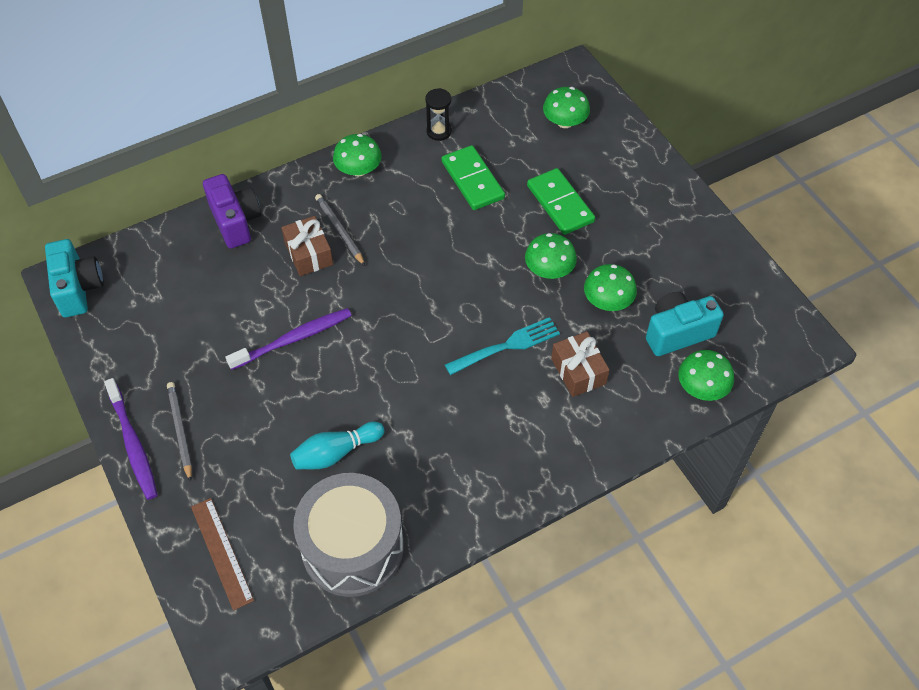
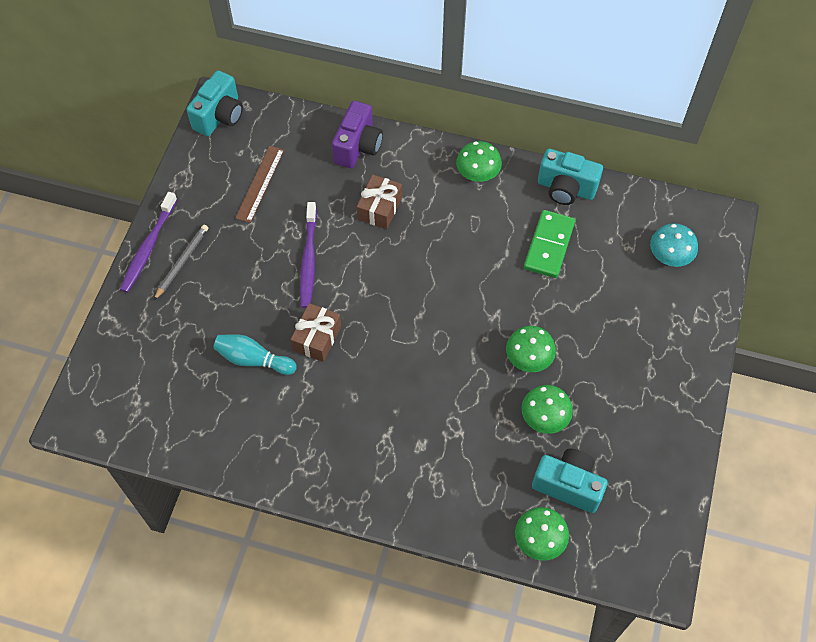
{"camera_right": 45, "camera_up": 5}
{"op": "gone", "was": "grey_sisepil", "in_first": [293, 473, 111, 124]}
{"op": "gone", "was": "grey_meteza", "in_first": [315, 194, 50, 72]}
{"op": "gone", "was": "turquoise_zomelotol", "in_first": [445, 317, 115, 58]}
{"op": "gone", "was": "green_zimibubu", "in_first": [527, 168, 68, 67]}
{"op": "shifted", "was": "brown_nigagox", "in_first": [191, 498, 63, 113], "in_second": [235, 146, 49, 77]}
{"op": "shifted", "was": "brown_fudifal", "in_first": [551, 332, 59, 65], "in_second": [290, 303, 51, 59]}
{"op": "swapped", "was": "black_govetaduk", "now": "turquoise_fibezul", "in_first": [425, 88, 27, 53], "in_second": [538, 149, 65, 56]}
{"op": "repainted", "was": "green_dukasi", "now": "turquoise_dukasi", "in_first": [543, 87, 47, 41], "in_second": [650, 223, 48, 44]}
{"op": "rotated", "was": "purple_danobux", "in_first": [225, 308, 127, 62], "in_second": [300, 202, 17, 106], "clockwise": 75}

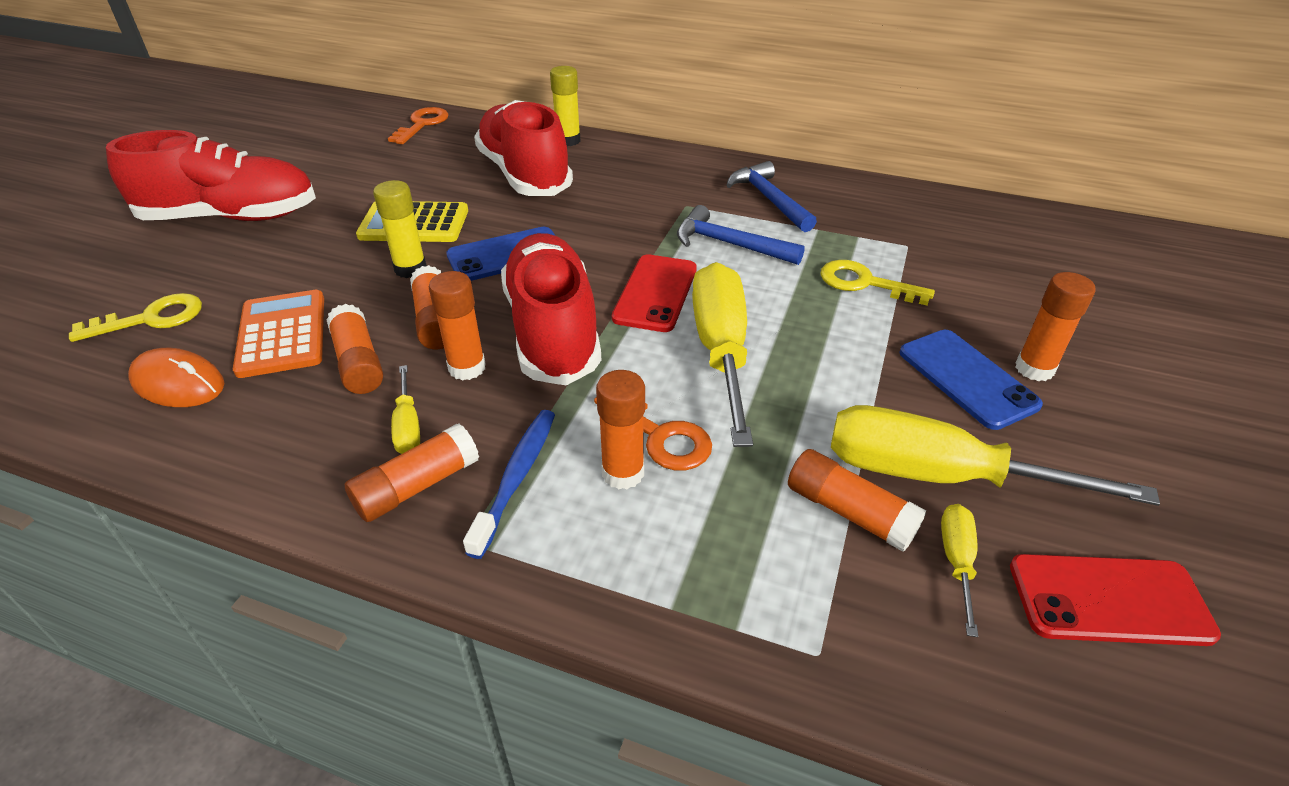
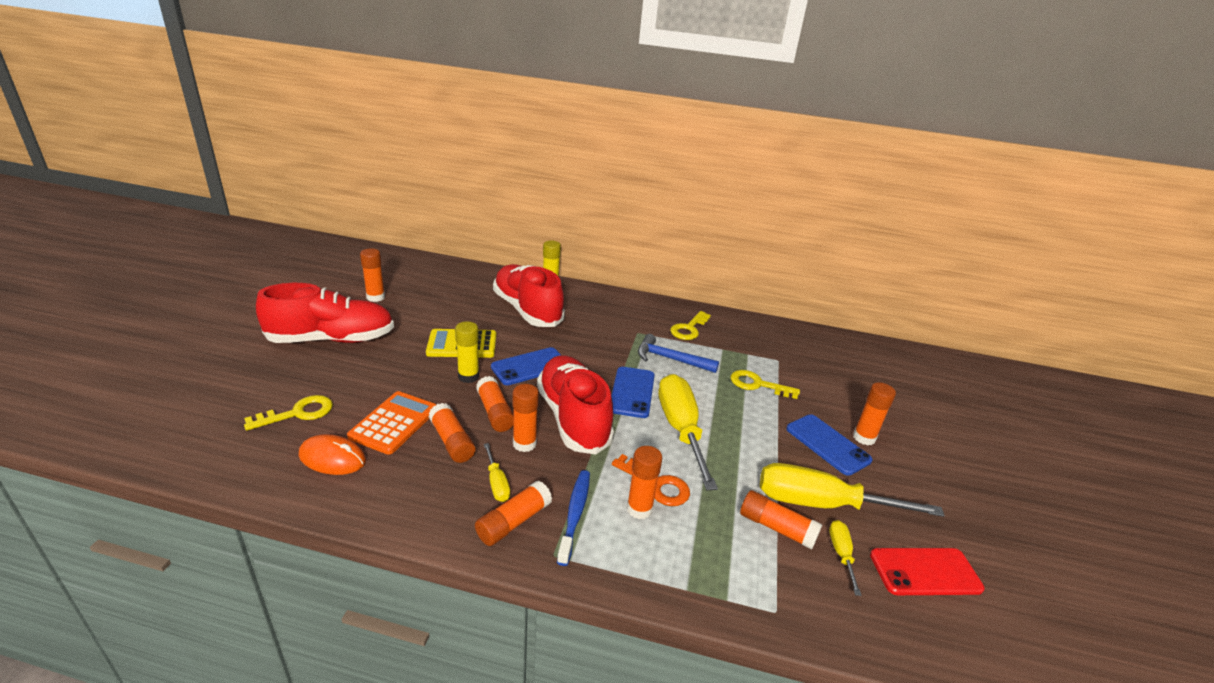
{"camera_right": -10, "camera_up": -10}
{"op": "gone", "was": "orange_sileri", "in_first": [388, 107, 61, 37]}
{"op": "new", "now": "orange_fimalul", "in_second": [360, 248, 25, 54]}
{"op": "swapped", "was": "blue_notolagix", "now": "yellow_sileri", "in_first": [727, 161, 90, 71], "in_second": [670, 311, 41, 29]}
{"op": "repainted", "was": "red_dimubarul", "now": "blue_dimubarul", "in_first": [612, 254, 85, 78], "in_second": [611, 367, 44, 51]}
{"op": "rotated", "was": "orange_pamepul", "in_first": [233, 290, 91, 88], "in_second": [347, 391, 90, 64], "clockwise": 45}

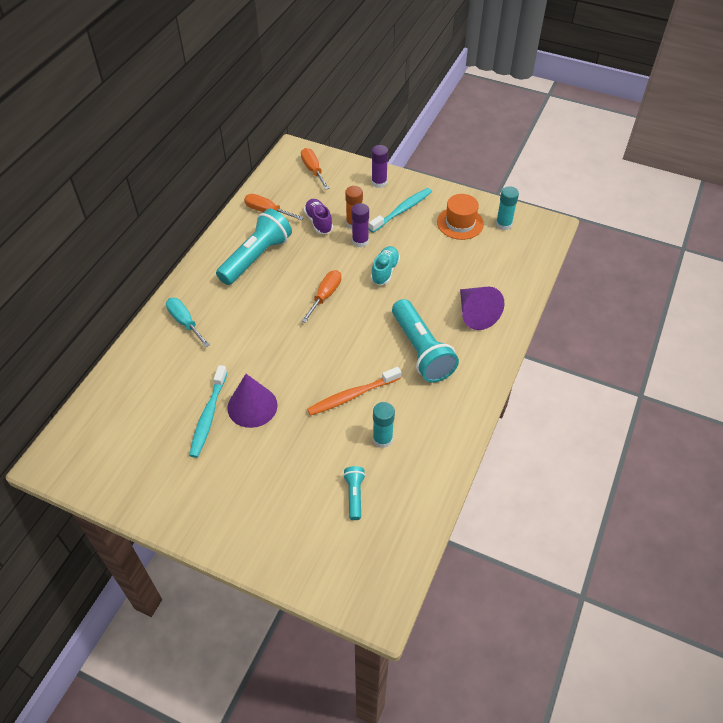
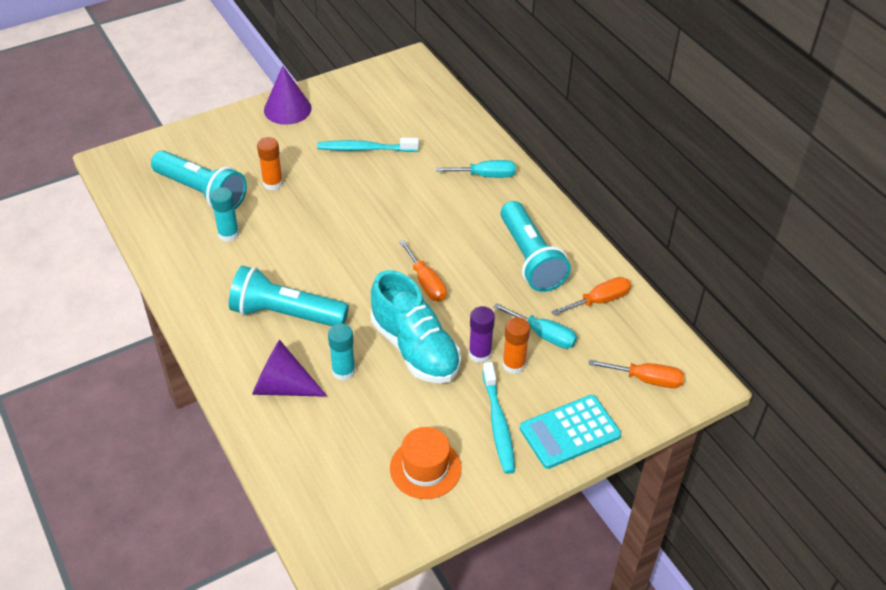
{"camera_right": 125, "camera_up": -5}
{"op": "gone", "was": "orange_danobux", "in_first": [307, 367, 94, 49]}
{"op": "new", "now": "orange_fimalul", "in_second": [257, 137, 26, 54]}
{"op": "shifted", "was": "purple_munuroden", "in_first": [227, 374, 51, 54], "in_second": [264, 66, 48, 59]}
{"op": "shifted", "was": "turquoise_fimalul", "in_first": [496, 186, 23, 44], "in_second": [328, 324, 27, 57]}
{"op": "swapped", "was": "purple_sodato", "now": "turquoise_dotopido", "in_first": [304, 199, 29, 35], "in_second": [493, 303, 84, 46]}
{"op": "swapped", "was": "purple_fimalul", "now": "turquoise_pamepul", "in_first": [371, 145, 17, 43], "in_second": [520, 395, 101, 74]}
{"op": "rotated", "was": "turquoise_danobux", "in_first": [189, 365, 38, 93], "in_second": [317, 138, 102, 14], "clockwise": -45}
{"op": "scaled", "was": "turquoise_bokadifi", "in_first": [343, 466, 23, 54], "in_second": [151, 150, 96, 59], "ratio": 2.1}
{"op": "scaled", "was": "turquoise_sodato", "in_first": [371, 246, 29, 39], "in_second": [371, 270, 90, 113], "ratio": 1.84}

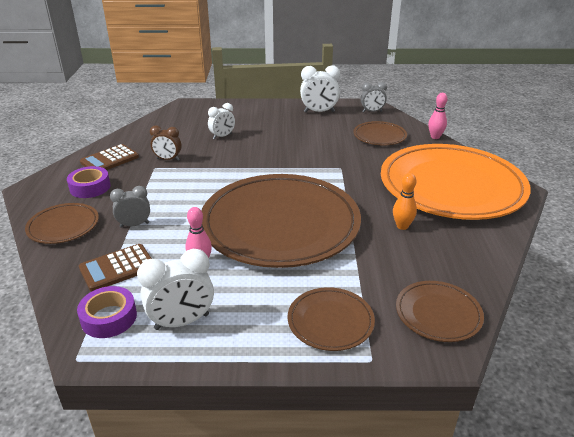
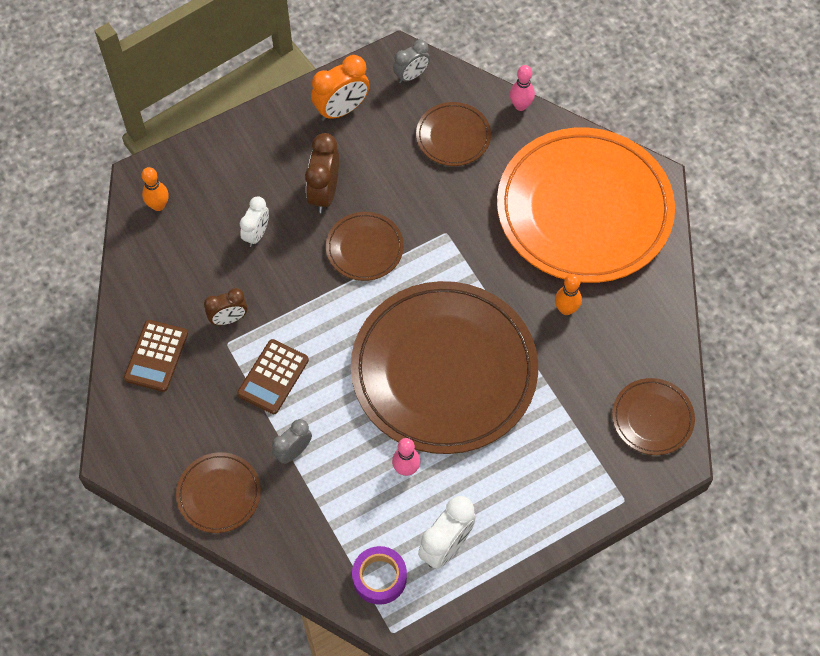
{"camera_right": -30, "camera_up": 30}
{"op": "gone", "was": "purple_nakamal", "in_first": [67, 166, 43, 32]}
{"op": "new", "now": "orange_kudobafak", "in_second": [141, 167, 28, 44]}
{"op": "new", "now": "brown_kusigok", "in_second": [305, 133, 34, 80]}
{"op": "shifted", "was": "brown_pamepul", "in_first": [79, 244, 73, 47], "in_second": [237, 339, 72, 75]}
{"op": "shifted", "was": "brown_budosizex", "in_first": [288, 287, 87, 64], "in_second": [326, 212, 78, 69]}
{"op": "repainted", "was": "white_kusigok", "now": "orange_kusigok", "in_first": [300, 66, 40, 47], "in_second": [311, 55, 59, 66]}

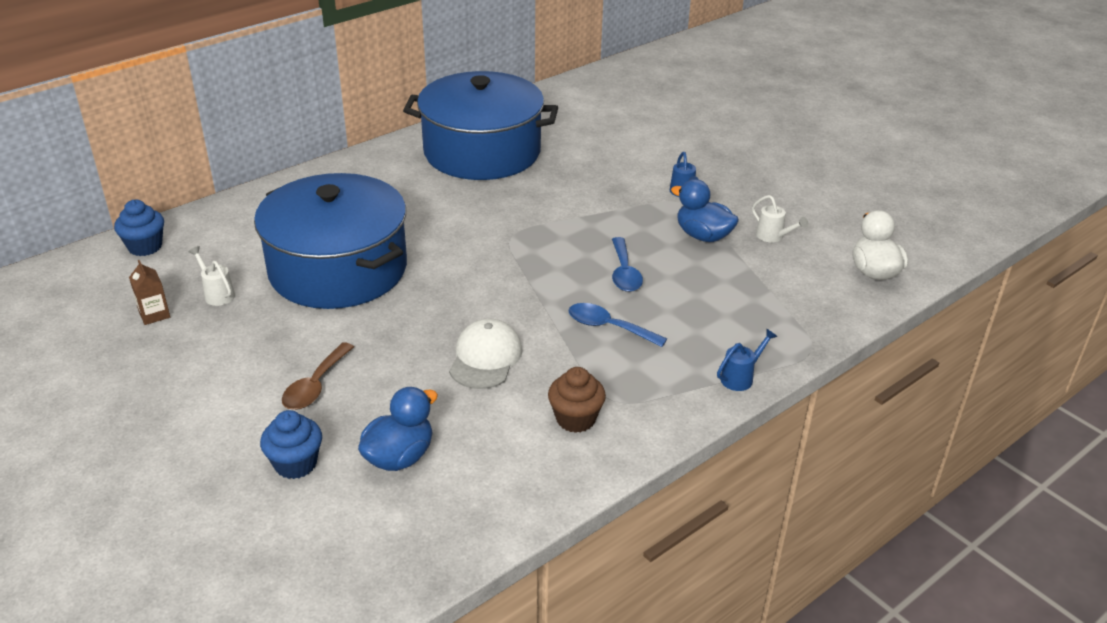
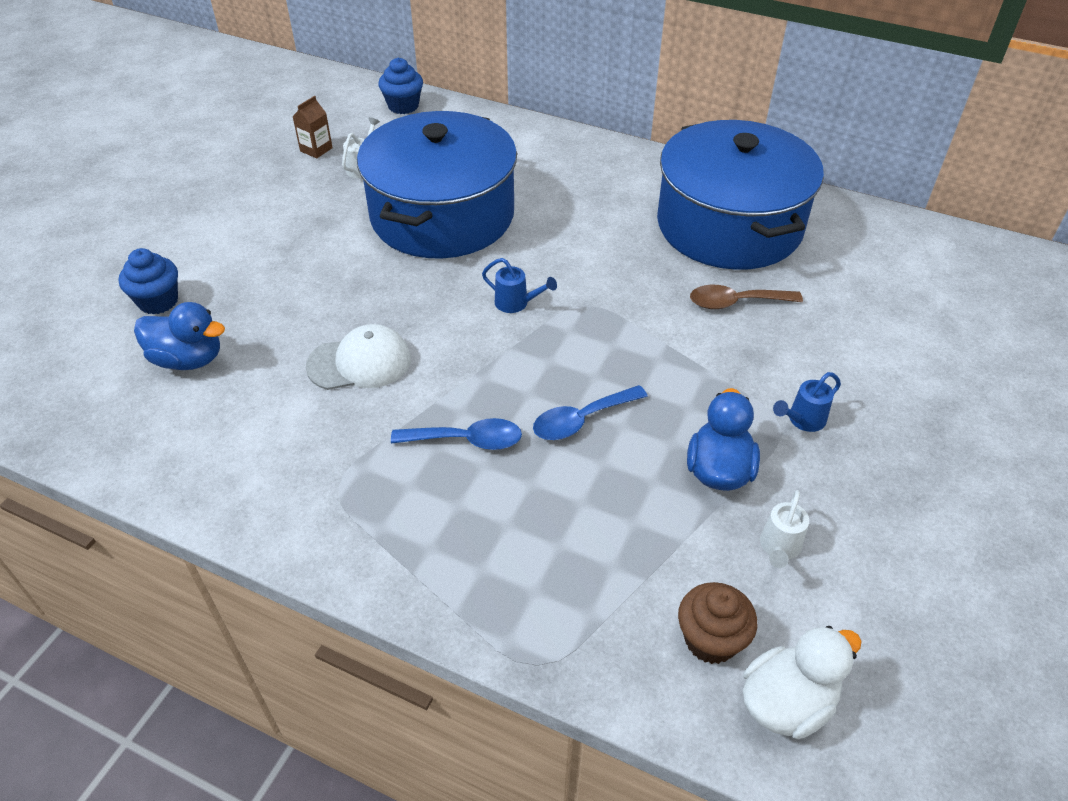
{"camera_right": 65, "camera_up": 10}
{"op": "shifted", "was": "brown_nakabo", "in_first": [282, 342, 72, 68], "in_second": [690, 285, 113, 24]}
{"op": "shifted", "was": "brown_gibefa", "in_first": [548, 367, 58, 66], "in_second": [678, 582, 79, 82]}
{"op": "shifted", "was": "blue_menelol", "in_first": [717, 329, 60, 62], "in_second": [482, 258, 75, 55]}
{"op": "rotated", "was": "blue_nakabo", "in_first": [568, 303, 99, 44], "in_second": [391, 418, 131, 32], "clockwise": 90}

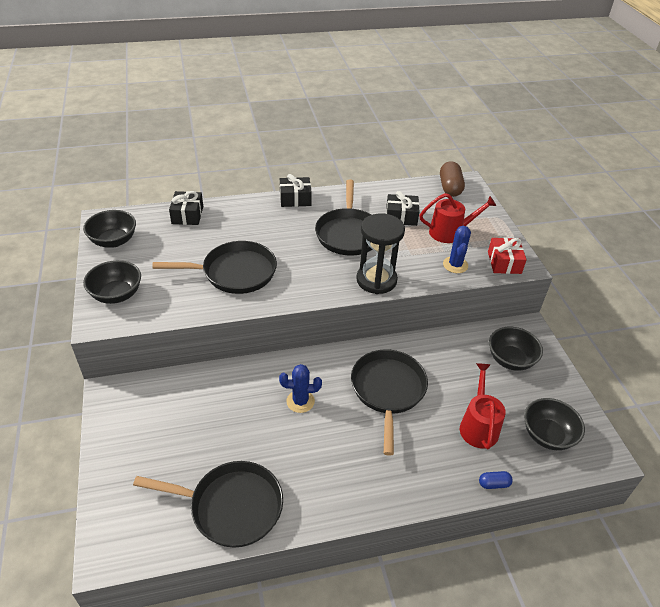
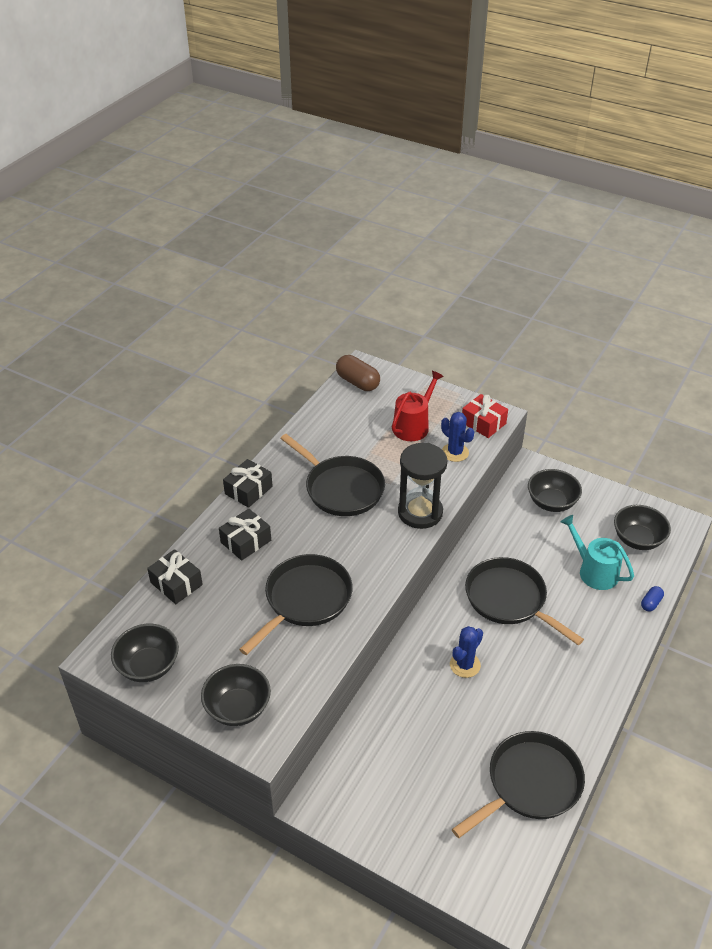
{"camera_right": -45, "camera_up": 0}
{"op": "shifted", "was": "black_fudifal", "in_first": [386, 191, 34, 35], "in_second": [219, 509, 52, 52]}
{"op": "repainted", "was": "red_menelol", "now": "turquoise_menelol", "in_first": [460, 363, 46, 86], "in_second": [561, 515, 73, 75]}

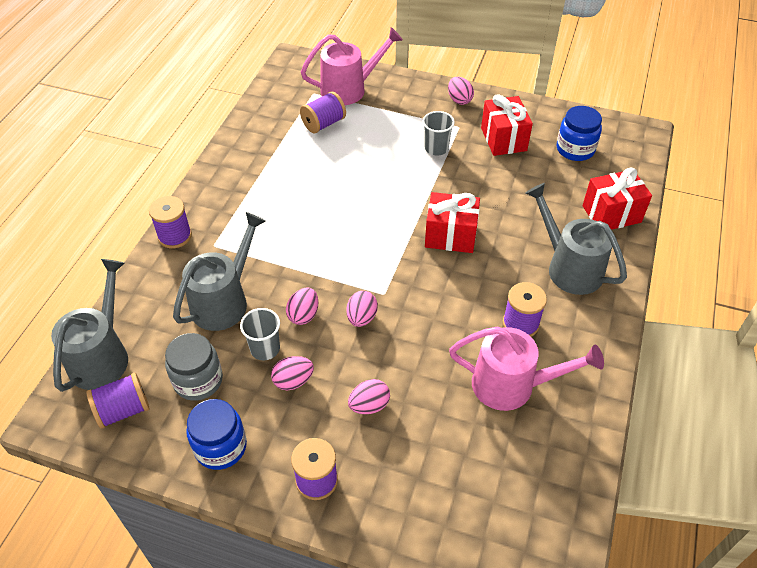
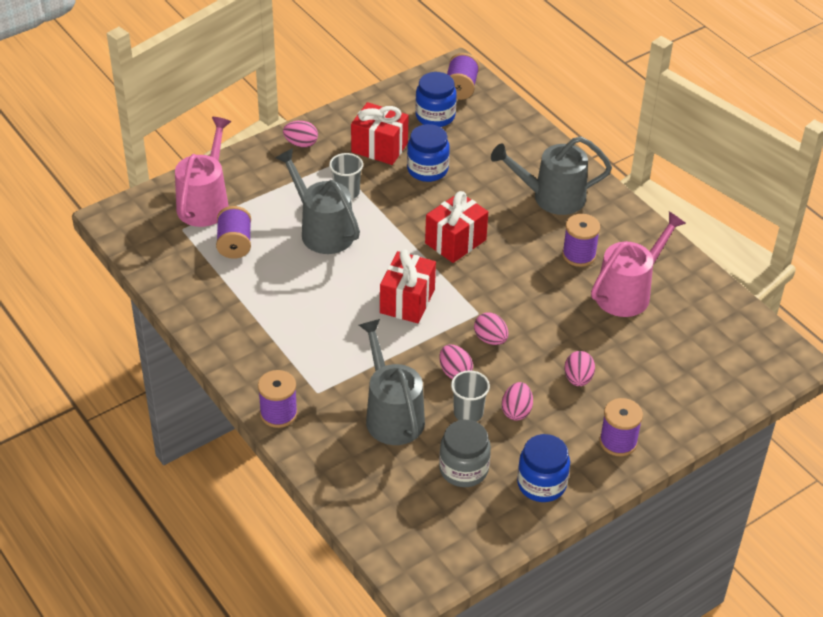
{"camera_right": -55, "camera_up": -5}
{"op": "new", "now": "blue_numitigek", "in_second": [407, 124, 43, 58]}
{"op": "shifted", "was": "grey_menelol", "in_first": [51, 259, 77, 133], "in_second": [276, 148, 84, 106]}
{"op": "shifted", "was": "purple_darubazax", "in_first": [86, 373, 63, 56], "in_second": [447, 53, 32, 47]}
{"op": "shifted", "was": "red_fudifal", "in_first": [582, 168, 70, 62], "in_second": [380, 250, 56, 73]}

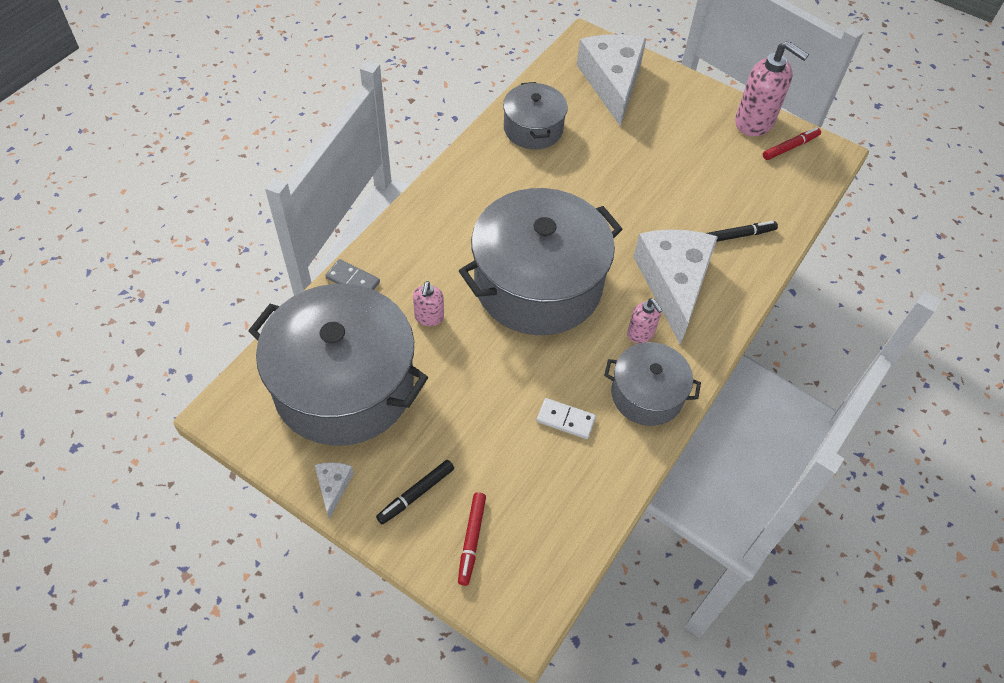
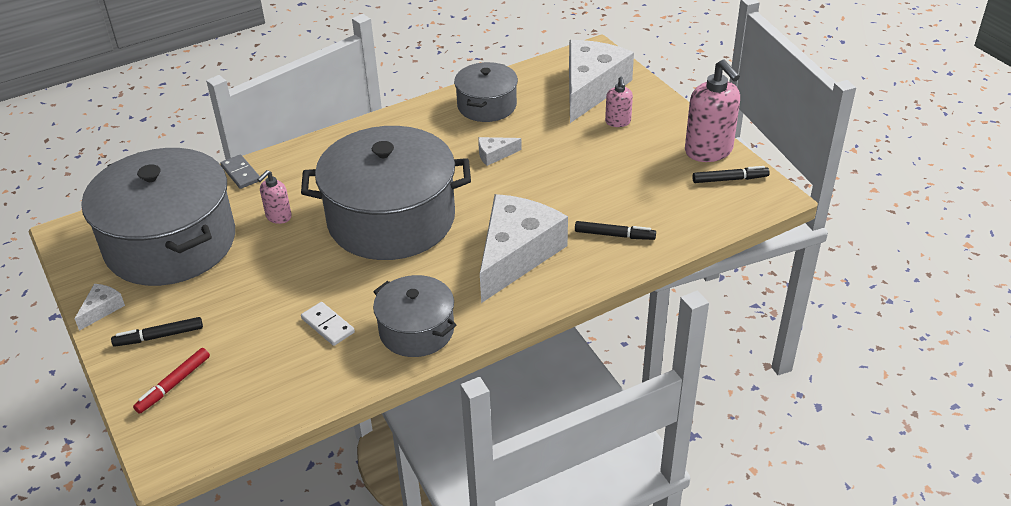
{"camera_right": 30, "camera_up": -15}
{"op": "new", "now": "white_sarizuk", "in_second": [478, 137, 44, 29]}
{"op": "shifted", "was": "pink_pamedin", "in_first": [627, 298, 36, 45], "in_second": [605, 77, 28, 50]}
{"op": "repainted", "was": "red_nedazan", "now": "black_nedazan", "in_first": [763, 127, 58, 33], "in_second": [692, 166, 78, 17]}

